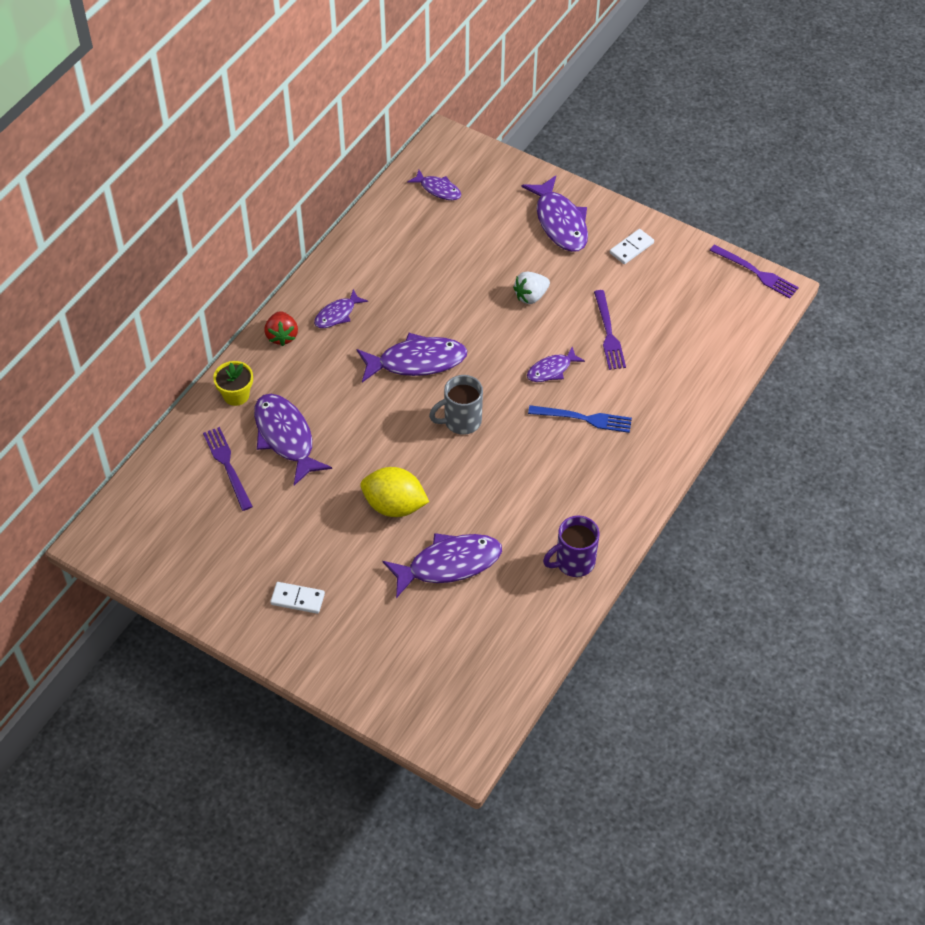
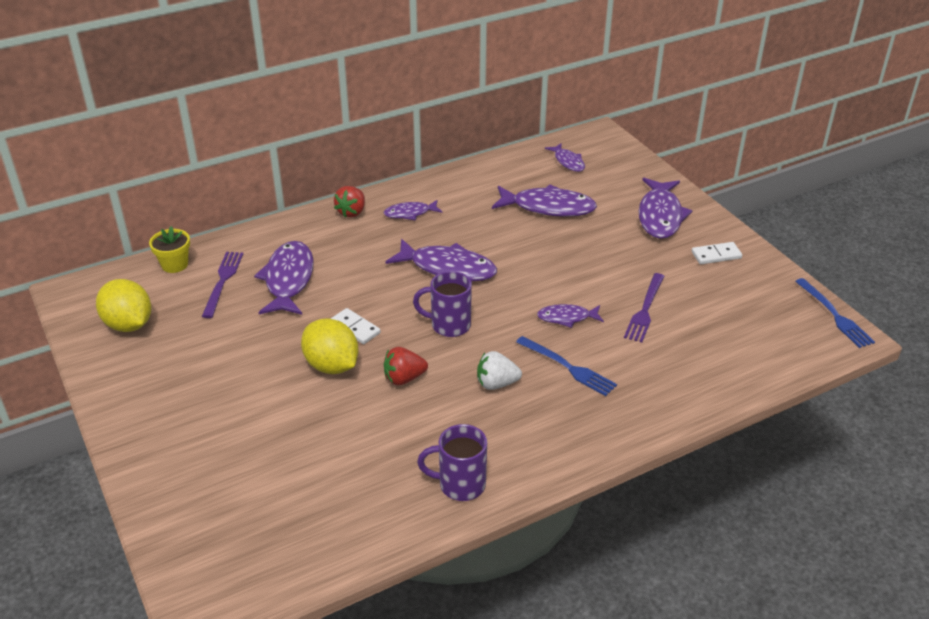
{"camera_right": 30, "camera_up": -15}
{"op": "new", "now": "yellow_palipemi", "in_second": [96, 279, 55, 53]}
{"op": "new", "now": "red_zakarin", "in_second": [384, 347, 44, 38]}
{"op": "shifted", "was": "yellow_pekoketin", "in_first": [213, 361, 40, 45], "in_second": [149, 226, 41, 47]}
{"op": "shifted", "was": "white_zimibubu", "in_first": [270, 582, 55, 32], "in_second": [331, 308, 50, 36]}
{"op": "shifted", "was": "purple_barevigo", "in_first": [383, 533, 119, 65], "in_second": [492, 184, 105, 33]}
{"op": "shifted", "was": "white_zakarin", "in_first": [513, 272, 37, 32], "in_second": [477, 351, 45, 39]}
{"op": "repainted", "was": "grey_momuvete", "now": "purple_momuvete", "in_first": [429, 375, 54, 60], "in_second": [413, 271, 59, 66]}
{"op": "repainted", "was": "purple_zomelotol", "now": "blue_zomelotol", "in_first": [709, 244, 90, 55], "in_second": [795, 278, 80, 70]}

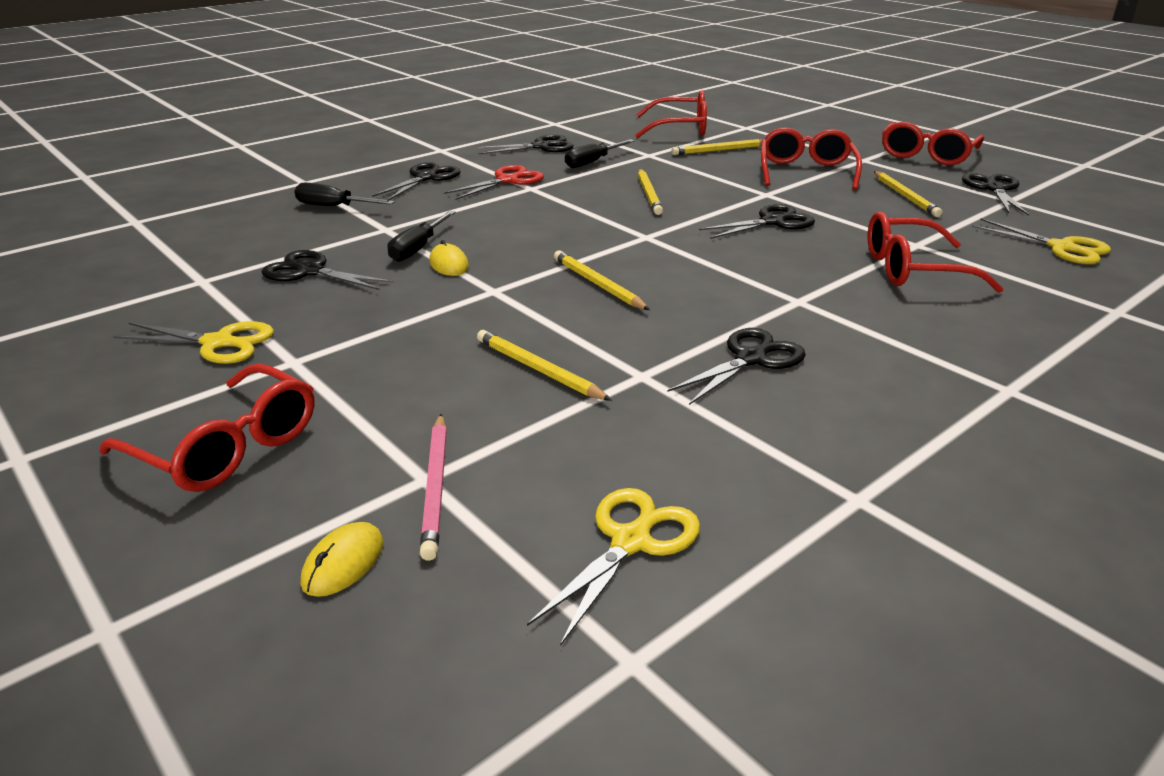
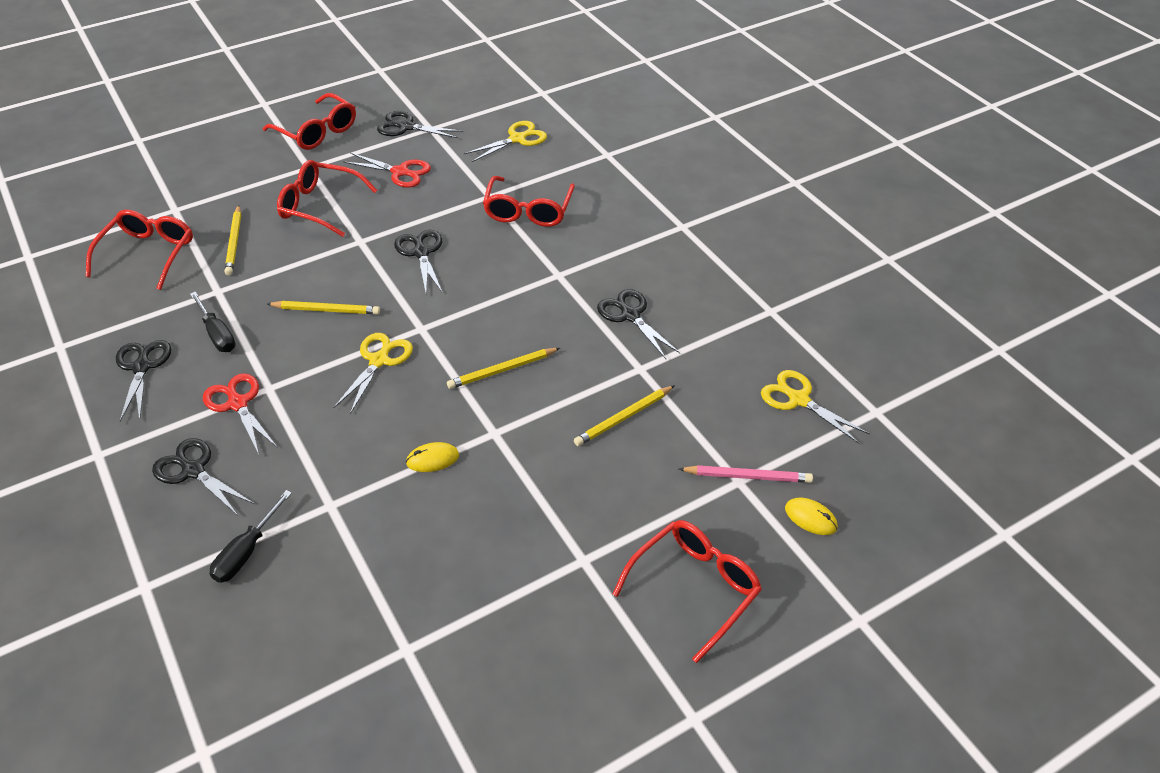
{"camera_right": -80, "camera_up": 15}
{"op": "gone", "was": "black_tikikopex", "in_first": [262, 250, 132, 40]}
{"op": "gone", "was": "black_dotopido", "in_first": [387, 211, 69, 51]}
{"op": "shifted", "was": "yellow_tikikopex", "in_first": [113, 321, 161, 43], "in_second": [333, 333, 80, 81]}
{"op": "swapped", "was": "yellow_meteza", "now": "red_tikikopex", "in_first": [874, 171, 68, 46], "in_second": [343, 153, 88, 34]}

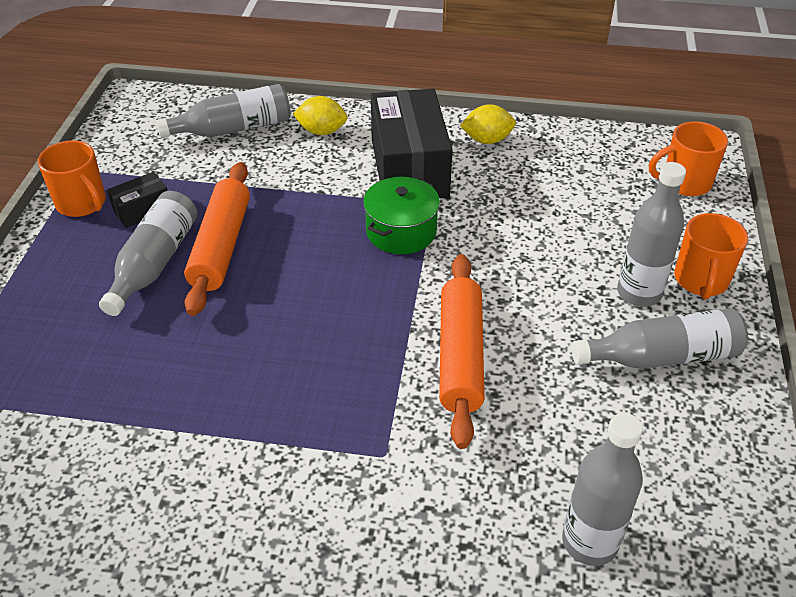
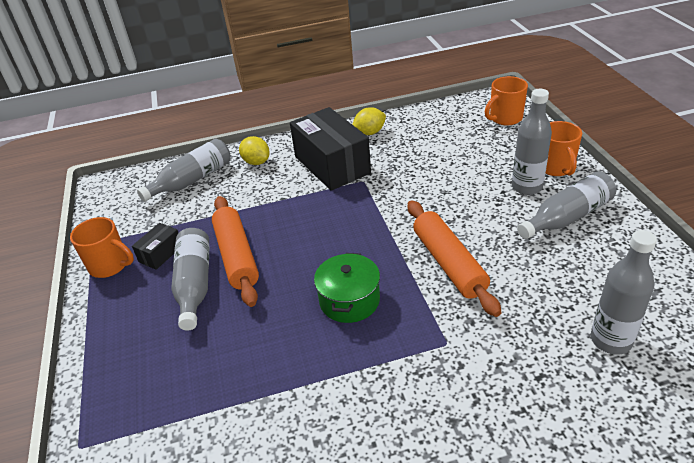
{"camera_right": -20, "camera_up": -5}
{"op": "shifted", "was": "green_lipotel", "in_first": [363, 177, 77, 77], "in_second": [314, 253, 66, 70]}
{"op": "rotated", "was": "yellow_palipemi", "in_first": [293, 96, 54, 39], "in_second": [239, 136, 31, 29], "clockwise": 60}

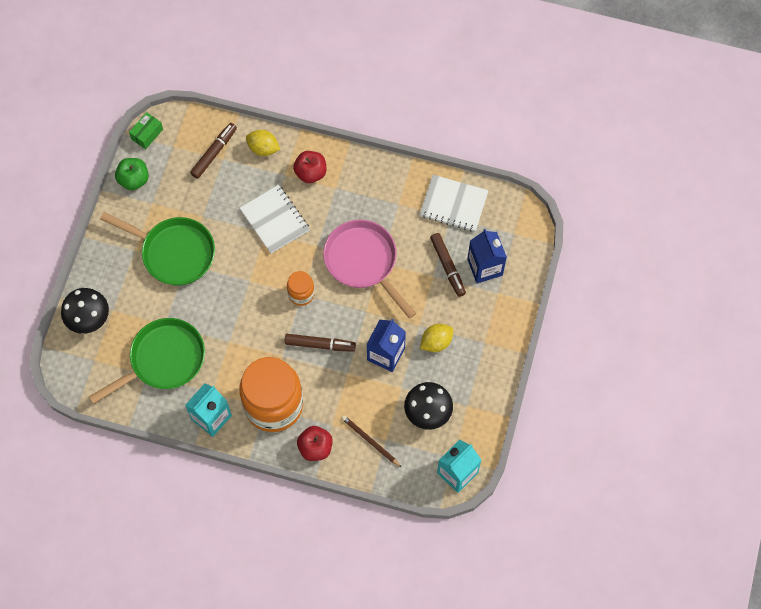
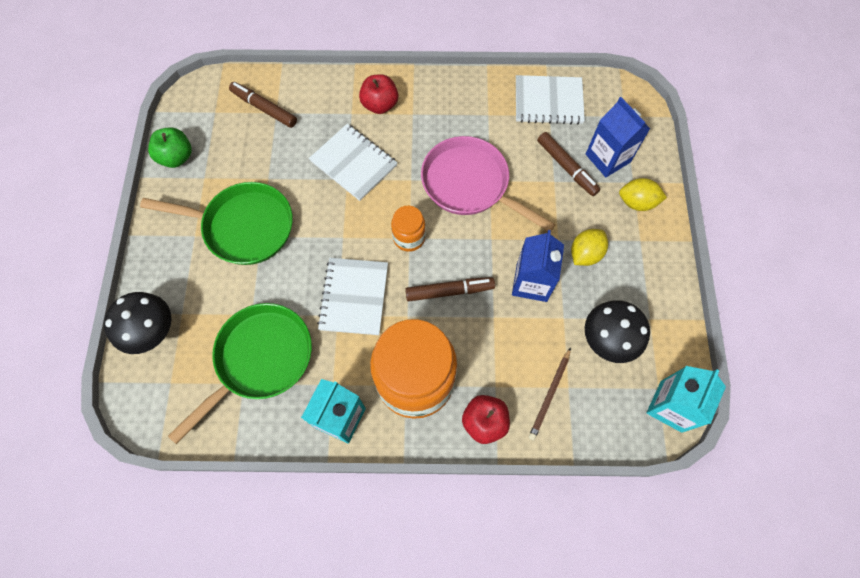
{"camera_right": -15, "camera_up": 0}
{"op": "gone", "was": "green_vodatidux", "in_first": [129, 112, 34, 37]}
{"op": "new", "now": "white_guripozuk", "in_second": [317, 258, 71, 77]}
{"op": "shifted", "was": "yellow_palipemi", "in_first": [246, 130, 34, 26], "in_second": [619, 178, 48, 33]}
{"op": "rotated", "was": "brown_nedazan", "in_first": [190, 123, 47, 56], "in_second": [229, 82, 68, 46], "clockwise": -75}
{"op": "rotated", "was": "brown_meteza", "in_first": [341, 415, 61, 53], "in_second": [529, 347, 42, 93], "clockwise": -90}

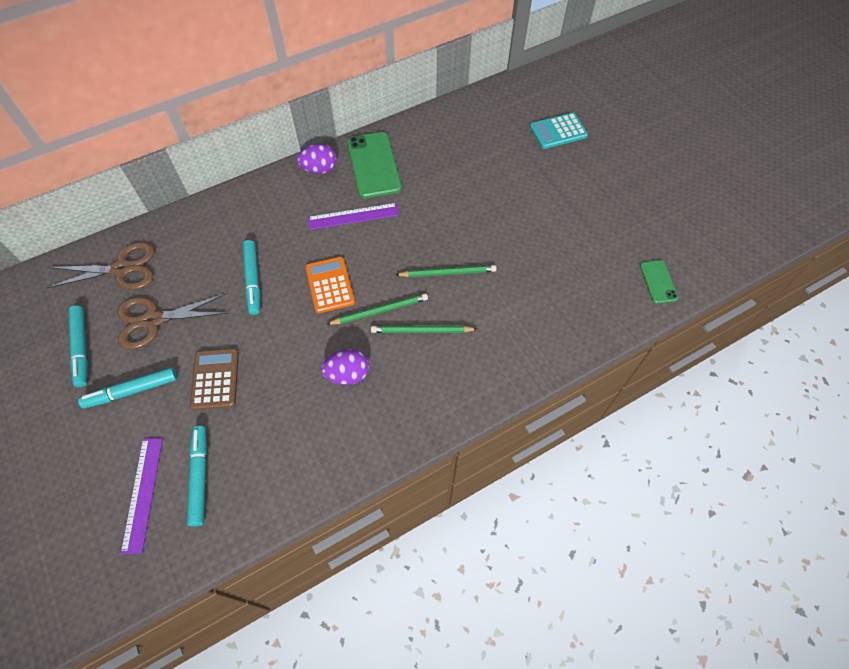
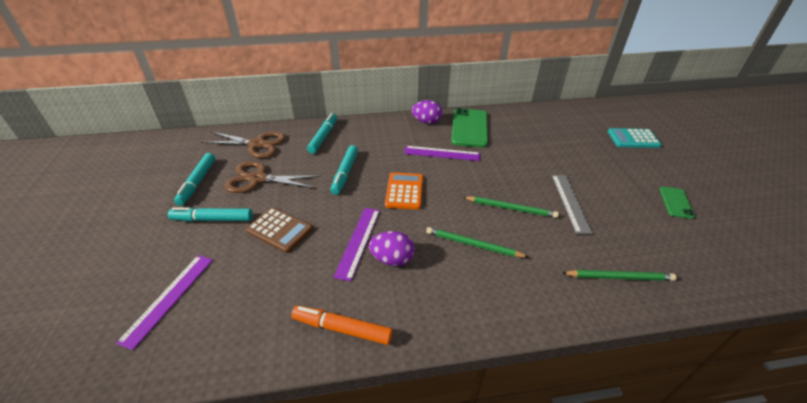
{"camera_right": 20, "camera_up": -20}
{"op": "new", "now": "orange_nedazan", "in_second": [291, 306, 102, 39]}
{"op": "new", "now": "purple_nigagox", "in_second": [333, 208, 47, 73]}
{"op": "new", "now": "grey_nigagox", "in_second": [552, 175, 41, 59]}
{"op": "shifted", "was": "turquoise_nedazan", "in_first": [187, 426, 20, 101], "in_second": [307, 113, 30, 41]}
{"op": "shifted", "was": "green_meteza", "in_first": [326, 293, 102, 32], "in_second": [562, 270, 114, 11]}
{"op": "shifted", "was": "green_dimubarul", "in_first": [640, 260, 38, 44], "in_second": [659, 186, 36, 33]}
{"op": "rotated", "was": "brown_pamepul", "in_first": [190, 348, 49, 62], "in_second": [246, 207, 67, 46], "clockwise": 105}

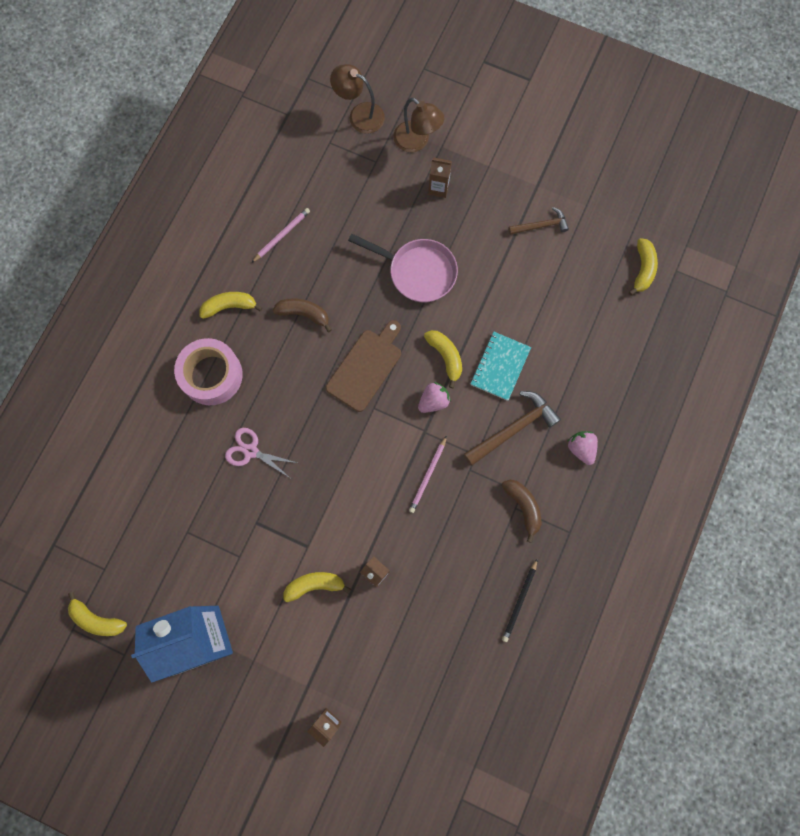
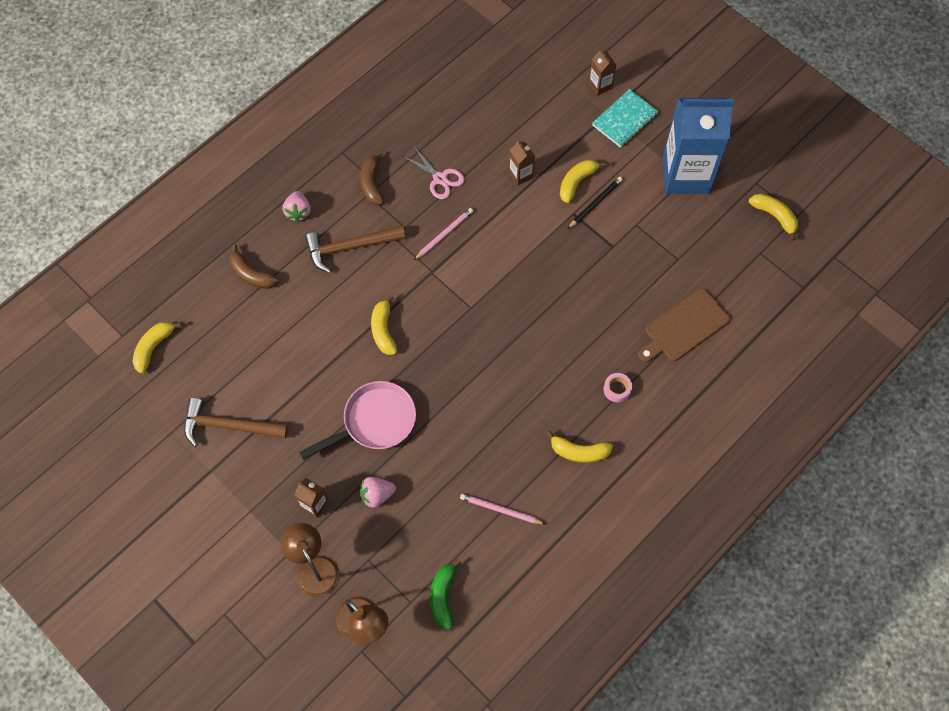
{"camera_right": -160, "camera_up": -10}
{"op": "new", "now": "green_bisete", "in_second": [430, 559, 31, 70]}
{"op": "shifted", "was": "pink_tikikopex", "in_first": [225, 428, 72, 50], "in_second": [402, 145, 63, 54]}
{"op": "shifted", "was": "brown_bisete", "in_first": [273, 298, 59, 34], "in_second": [229, 245, 50, 44]}
{"op": "shifted", "was": "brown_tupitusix", "in_first": [326, 320, 75, 92], "in_second": [638, 288, 92, 74]}
{"op": "shifted", "was": "pink_zakarin", "in_first": [418, 382, 33, 31], "in_second": [360, 477, 36, 31]}
{"op": "shifted", "was": "turquoise_guripozuk", "in_first": [471, 332, 60, 69], "in_second": [592, 89, 67, 59]}
{"op": "shifted", "was": "black_meteza", "in_first": [502, 559, 36, 83], "in_second": [568, 177, 55, 52]}
{"op": "rotated", "was": "pink_meteza", "in_first": [252, 208, 58, 55], "in_second": [460, 494, 85, 30], "clockwise": 45}
{"op": "rotated", "was": "yellow_bisete", "in_first": [283, 572, 68, 30], "in_second": [560, 160, 46, 43], "clockwise": 120}
{"op": "rotated", "was": "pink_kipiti", "in_first": [348, 234, 110, 68], "in_second": [299, 381, 117, 79], "clockwise": 105}
{"op": "scaled", "was": "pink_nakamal", "in_first": [174, 338, 69, 67], "in_second": [604, 373, 28, 30], "ratio": 0.43}
{"op": "scaled", "was": "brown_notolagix", "in_first": [509, 207, 60, 28], "in_second": [184, 398, 104, 49], "ratio": 1.63}

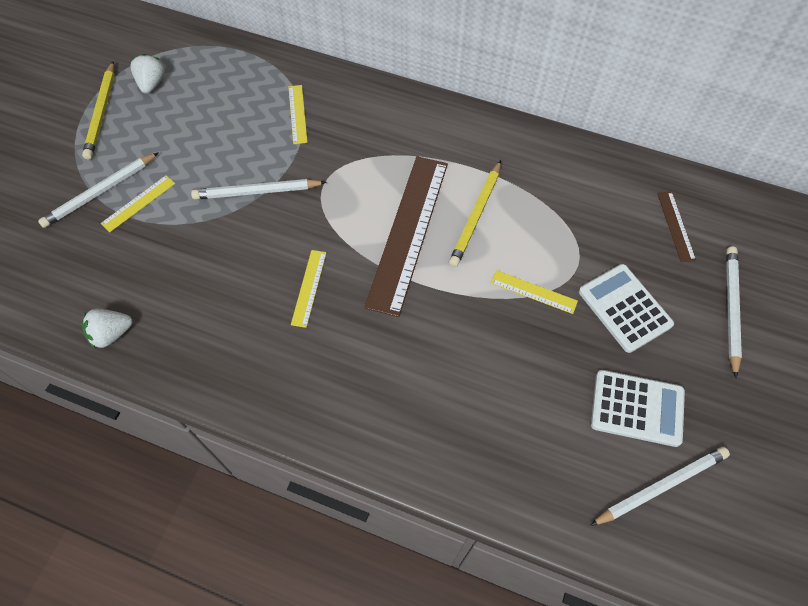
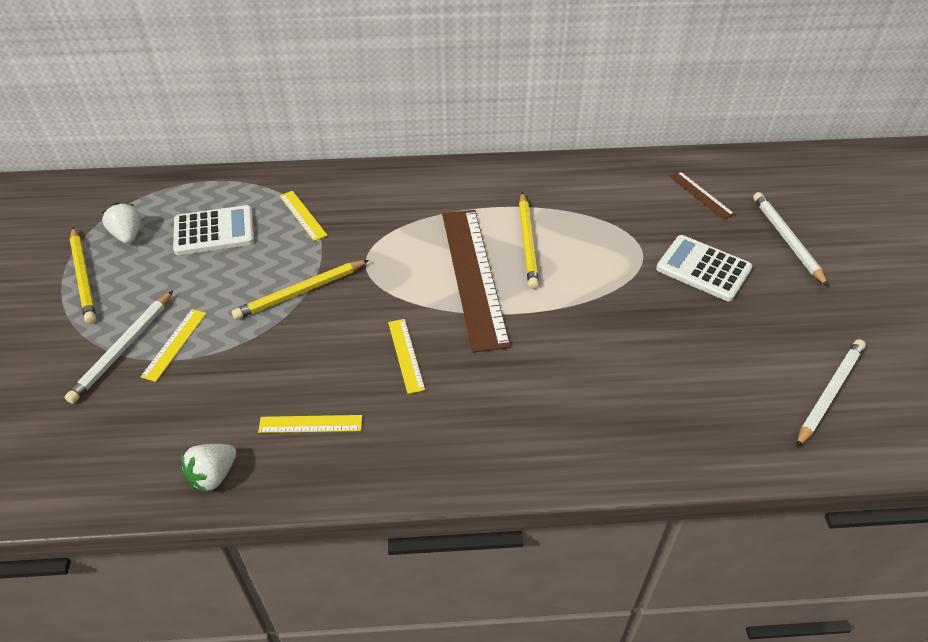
{"camera_right": -25, "camera_up": -15}
{"op": "shifted", "was": "yellow_nigagox", "in_first": [491, 270, 87, 44], "in_second": [258, 415, 104, 18]}
{"op": "shifted", "was": "white_pamepul", "in_first": [591, 370, 94, 77], "in_second": [173, 205, 81, 50]}
{"op": "repainted", "was": "white_meteza", "now": "yellow_meteza", "in_first": [191, 179, 136, 21], "in_second": [232, 260, 137, 60]}

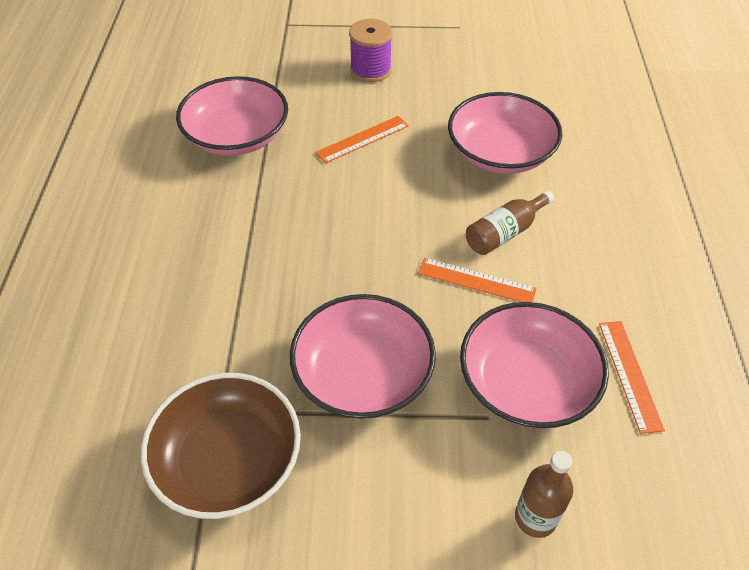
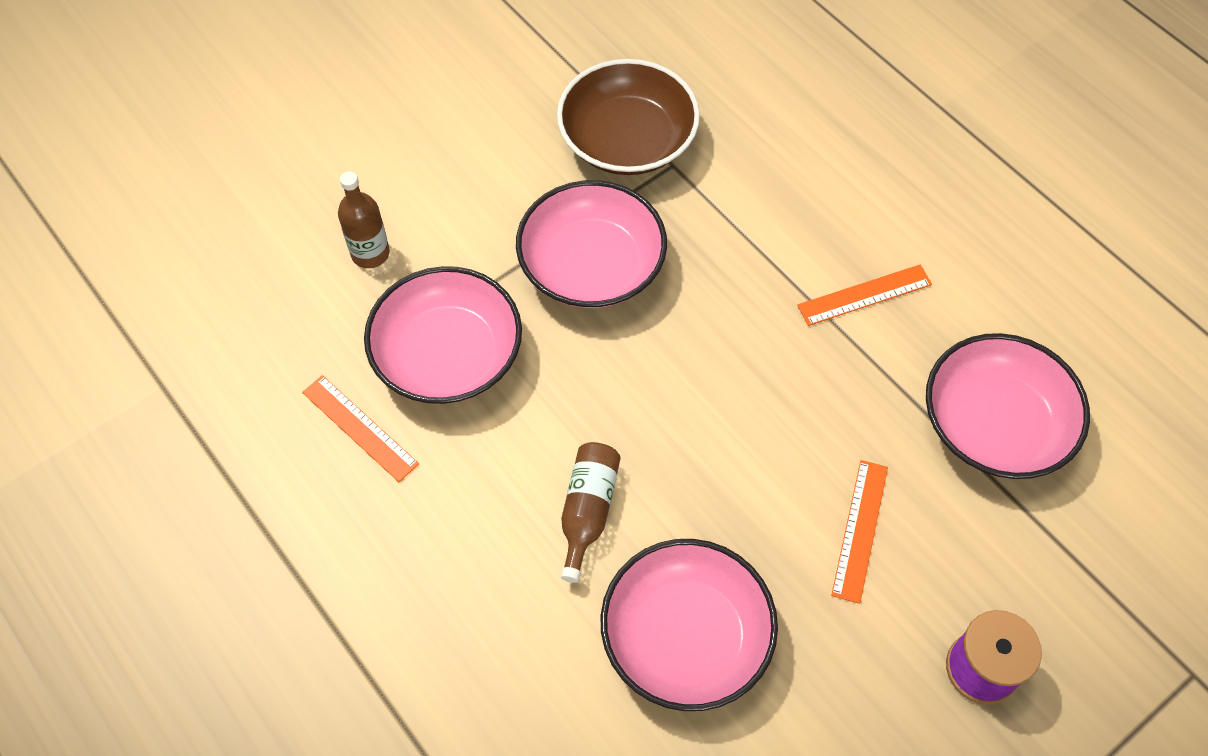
{"camera_right": 140, "camera_up": 10}
{"op": "shifted", "was": "orange_nigagox", "in_first": [418, 258, 119, 44], "in_second": [797, 264, 135, 62]}

